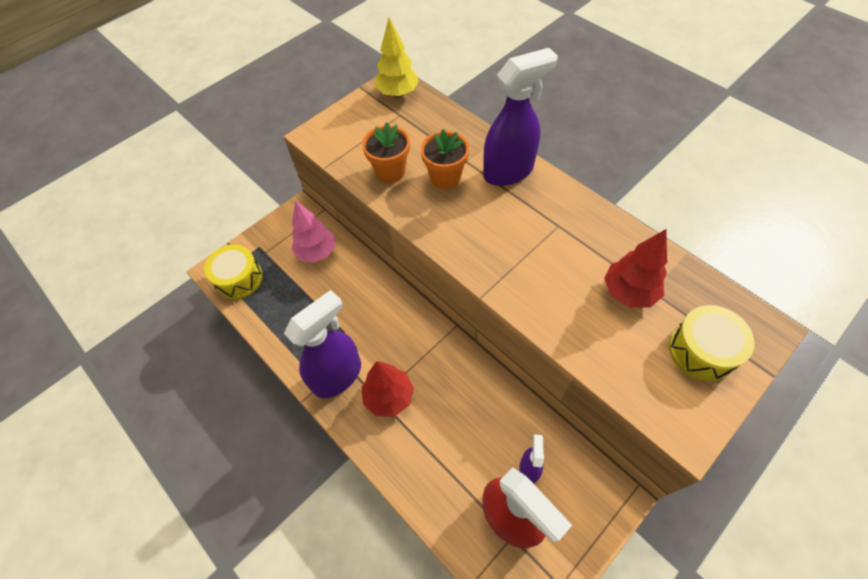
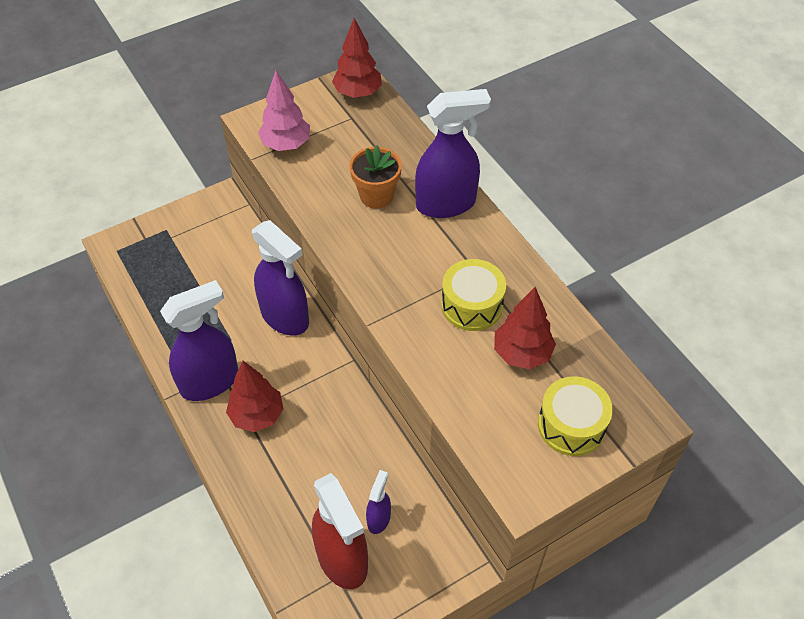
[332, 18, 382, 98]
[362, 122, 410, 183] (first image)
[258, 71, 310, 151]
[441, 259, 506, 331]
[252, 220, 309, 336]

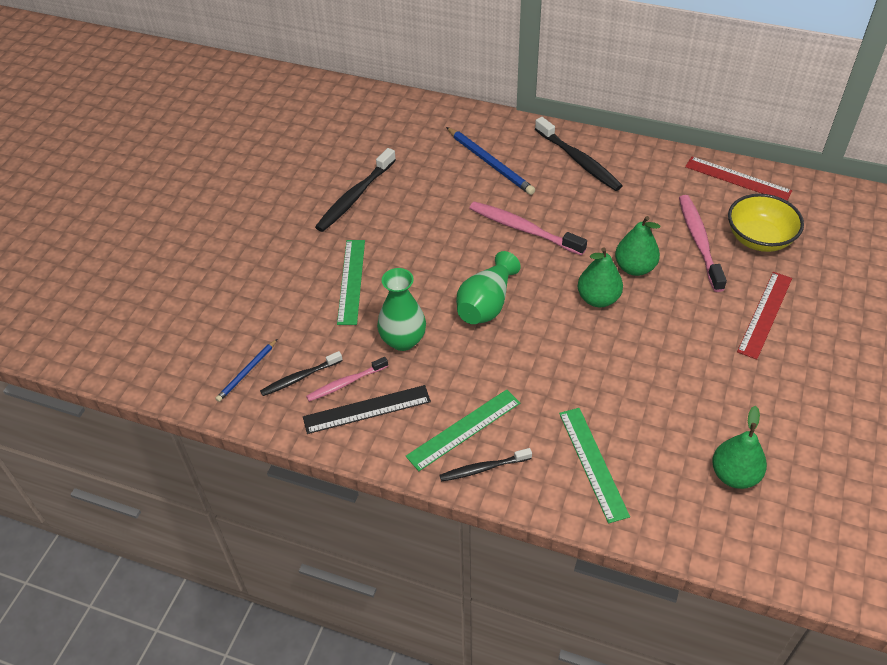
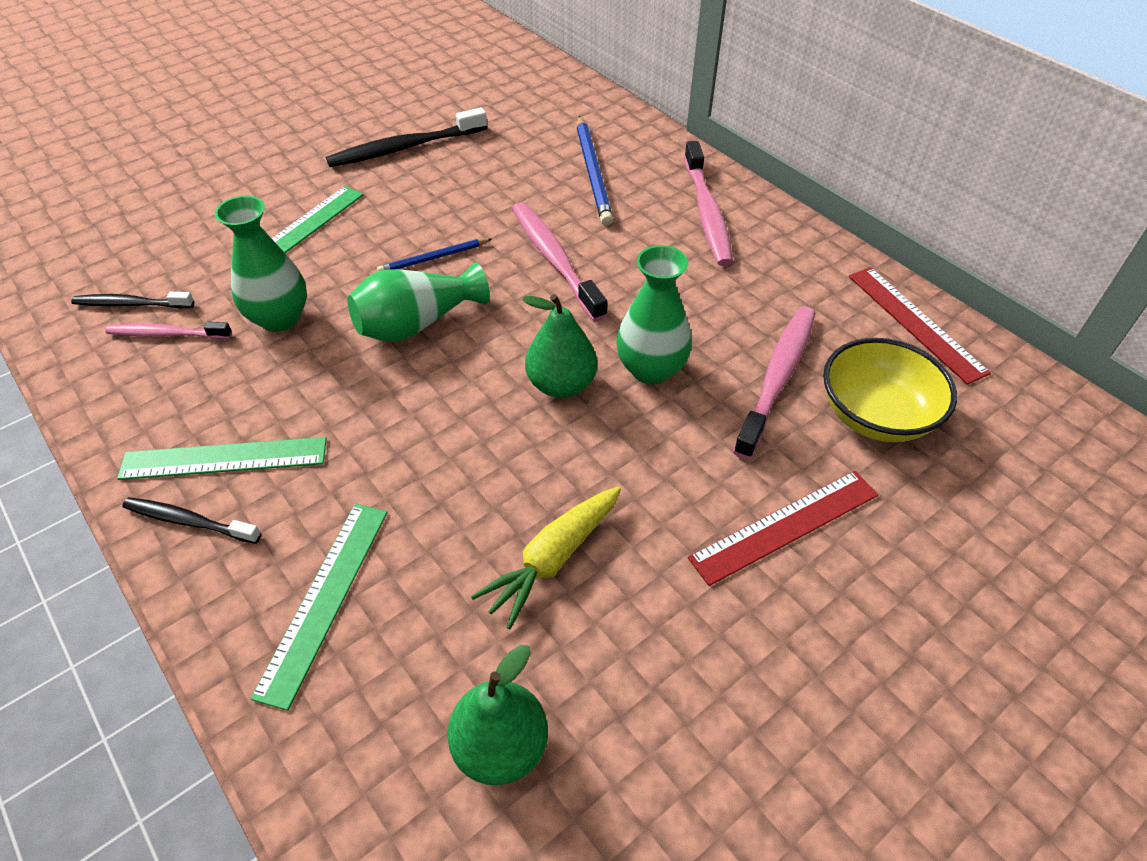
[684, 141, 733, 266]
[616, 245, 692, 384]
[377, 238, 492, 271]
[303, 385, 431, 434] (first image)
[471, 486, 621, 629]

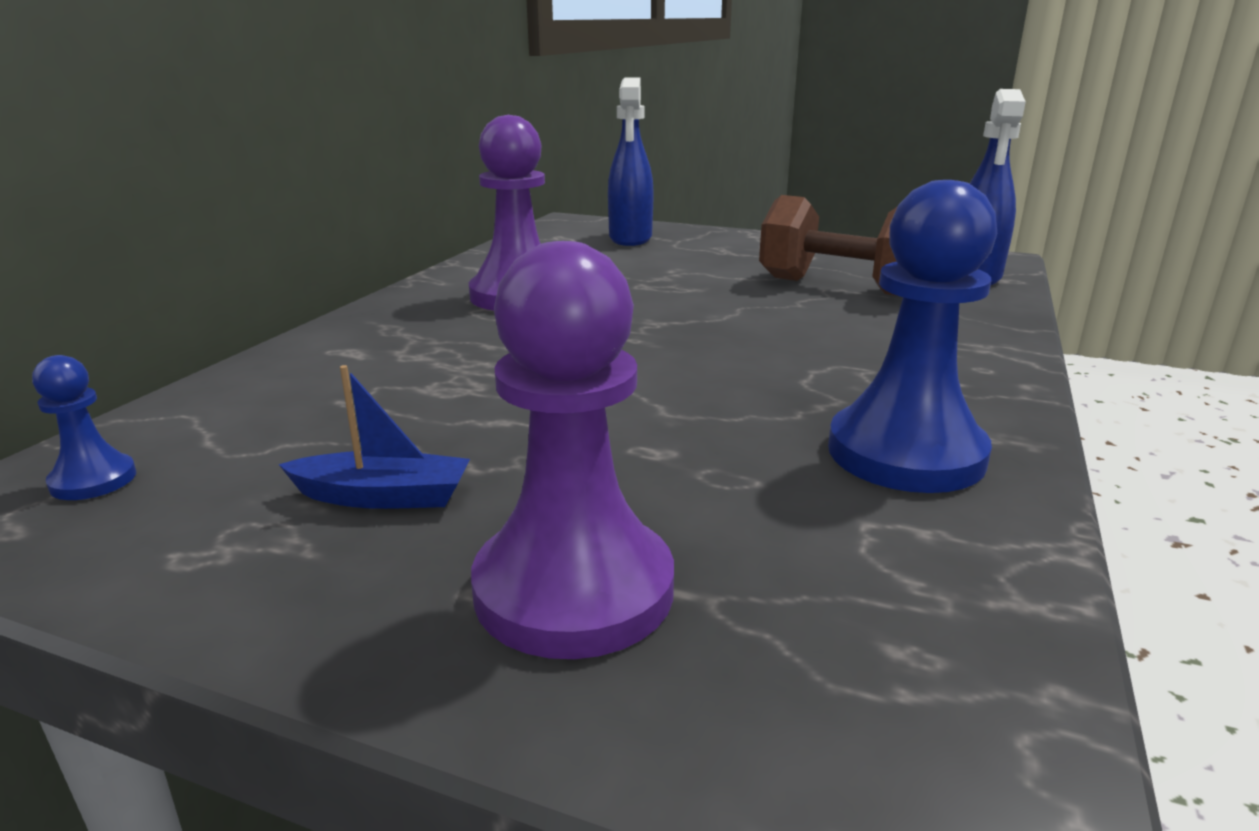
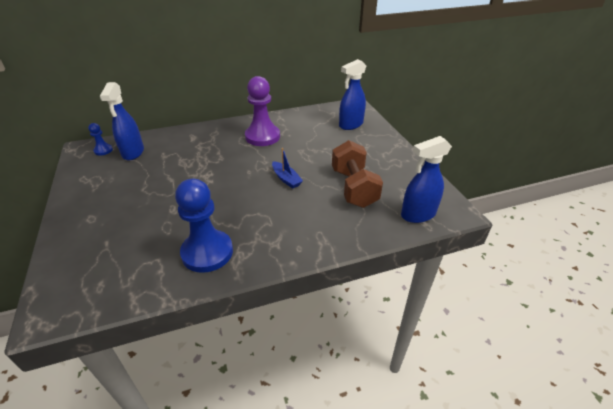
[471, 241, 674, 659] (first image)
[272, 148, 303, 189]
[100, 82, 144, 160]

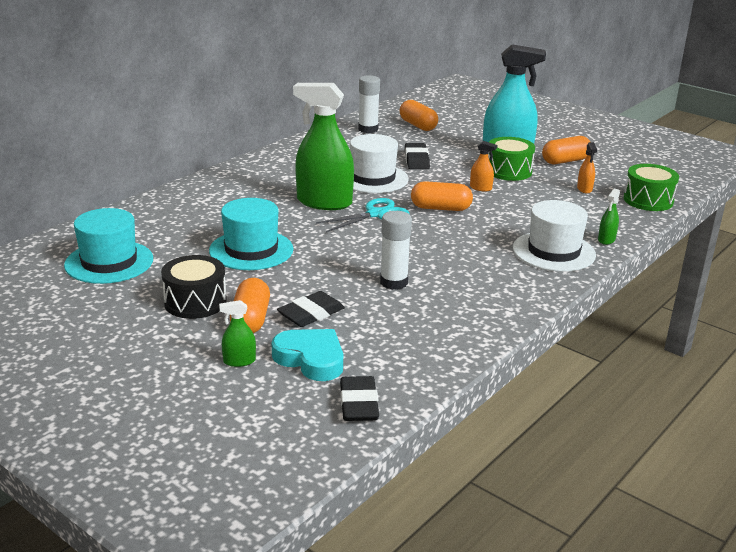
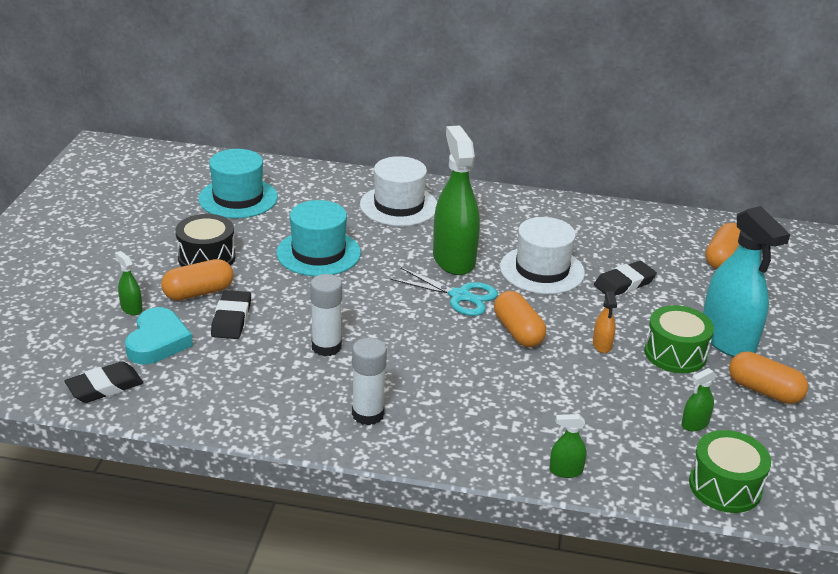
[352, 338, 387, 425]
[681, 368, 717, 431]
[360, 156, 437, 226]
[211, 290, 251, 339]

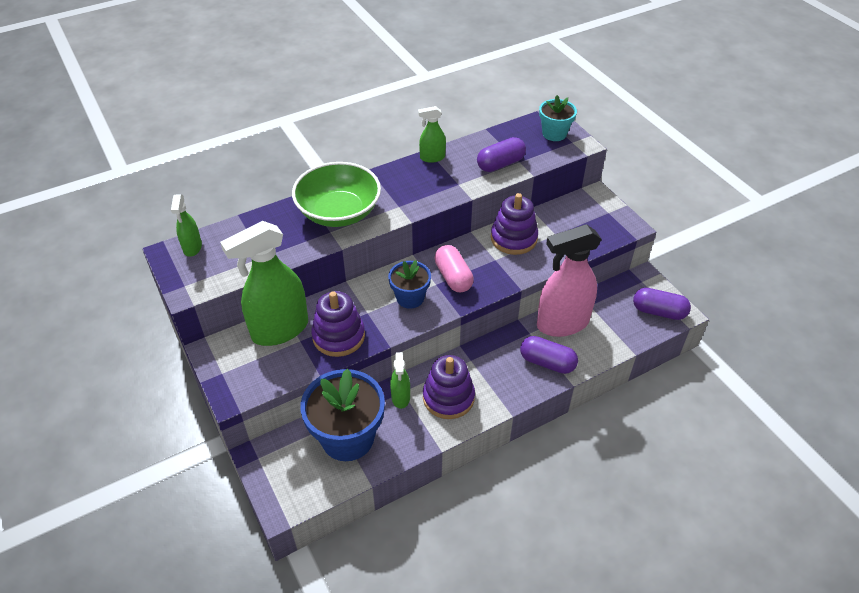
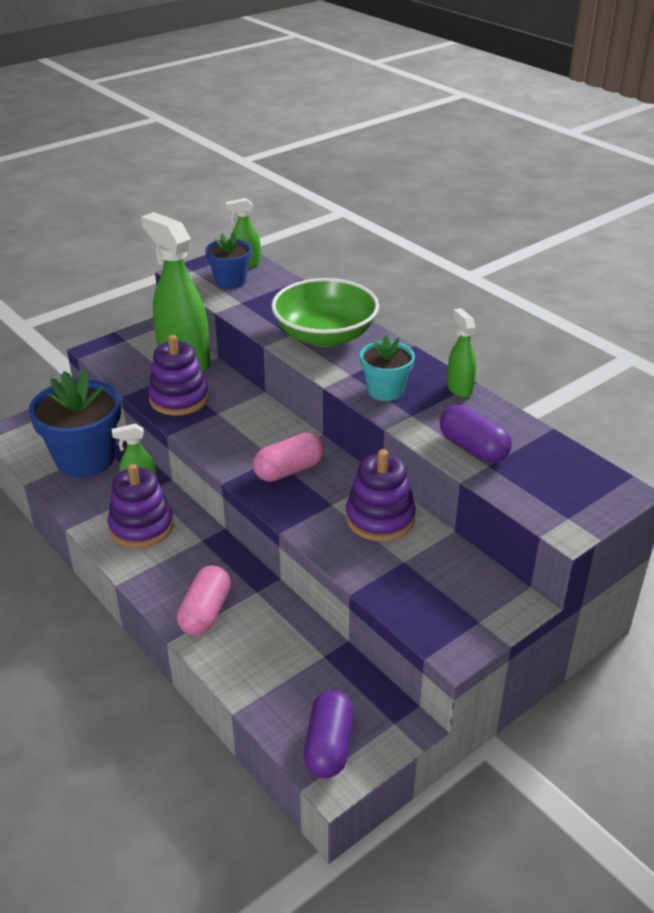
[360, 334, 415, 401]
[537, 224, 602, 337] (first image)
[205, 232, 252, 289]
[177, 565, 231, 636]

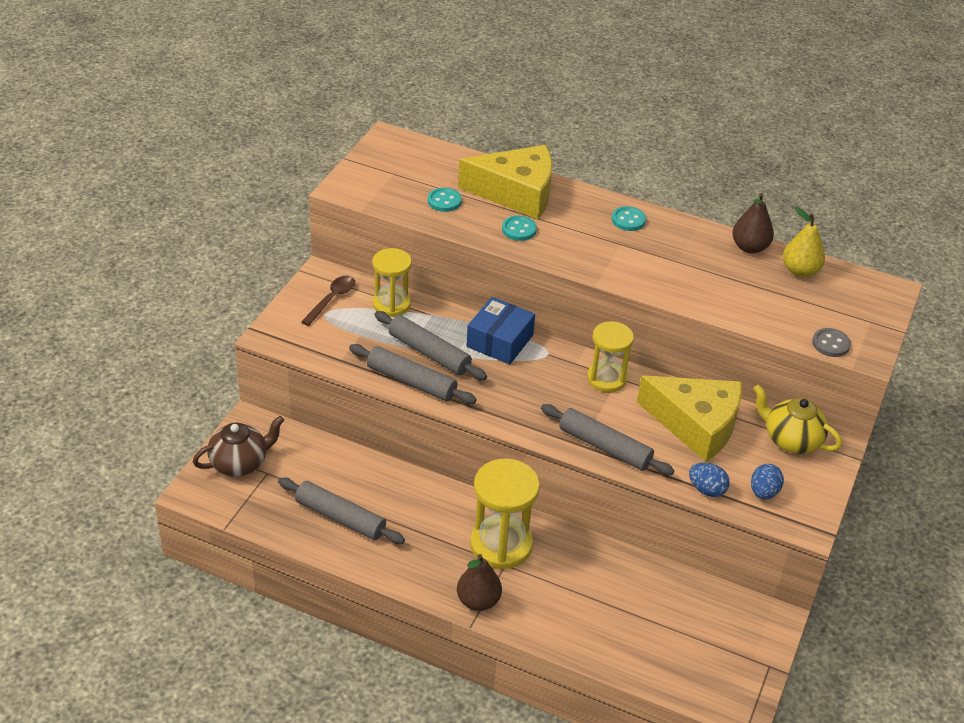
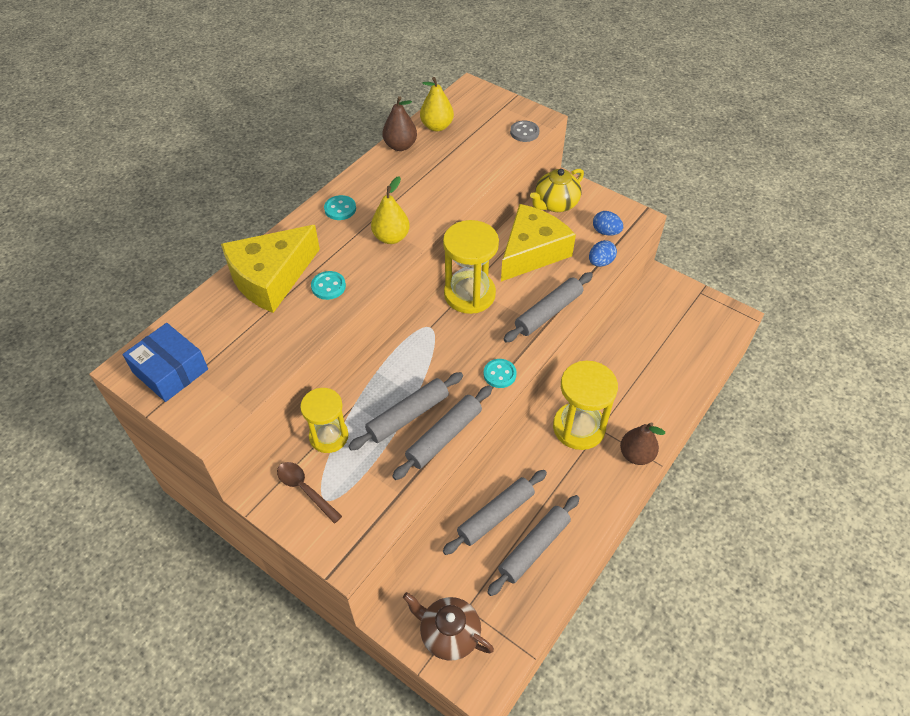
[221, 225, 320, 313]
[483, 359, 517, 388]
[123, 323, 208, 402]
[443, 220, 499, 314]
[403, 592, 494, 661]
[371, 176, 410, 244]
[443, 470, 547, 555]

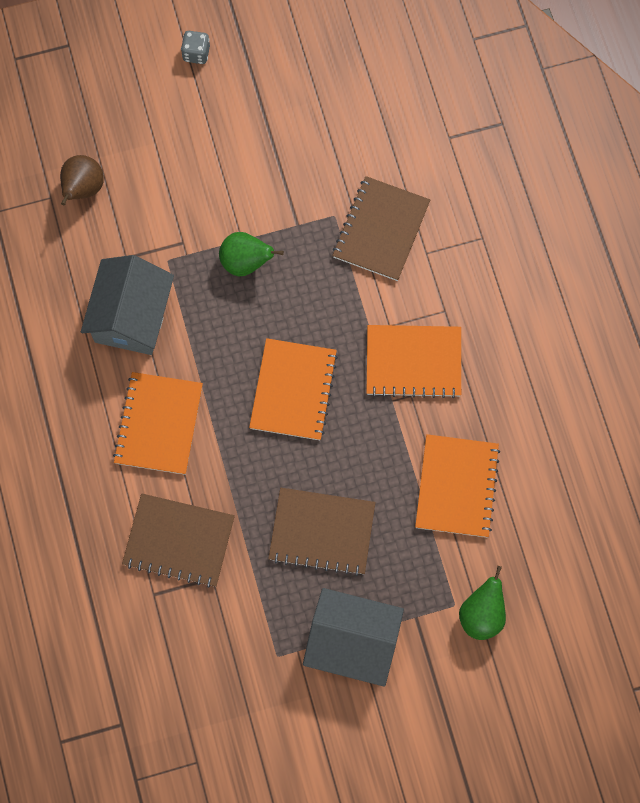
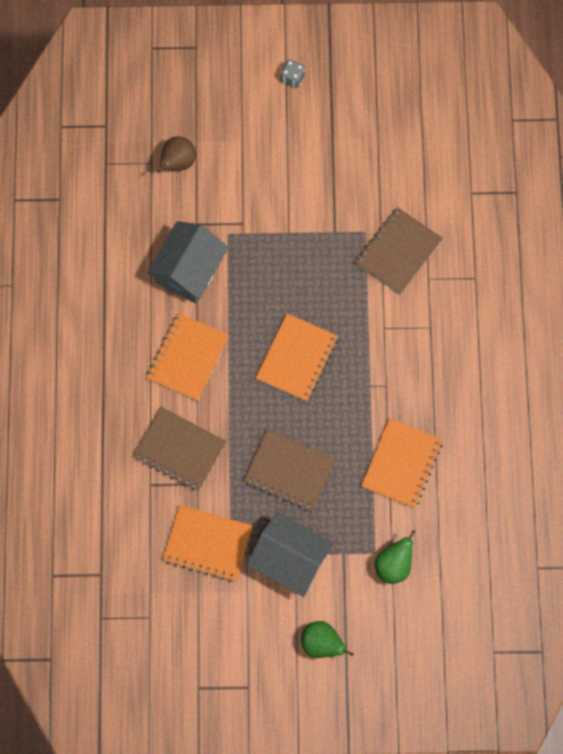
[301, 621, 354, 658]
[163, 505, 253, 582]

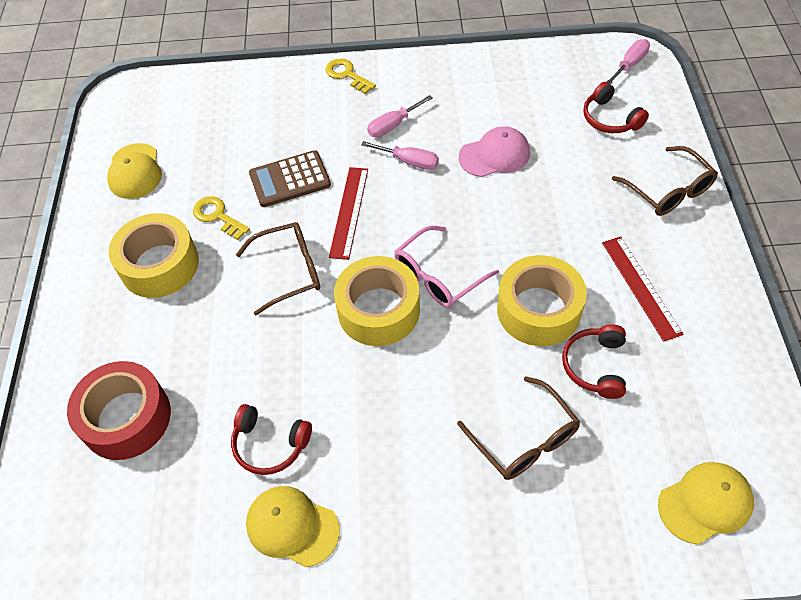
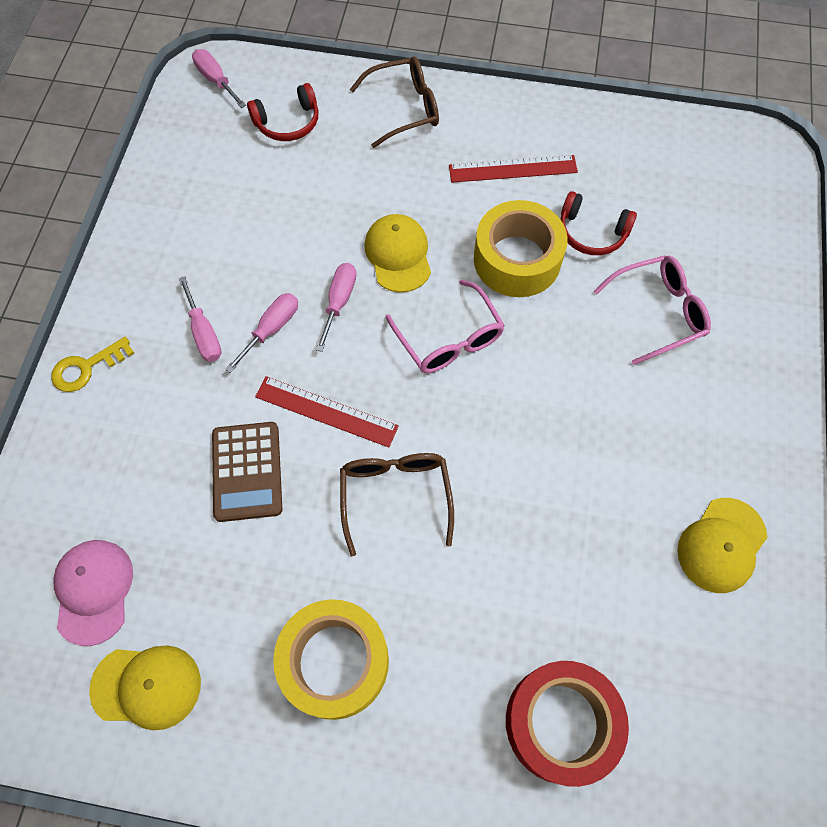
[53, 540, 133, 646]
[193, 196, 250, 240] (first image)
[334, 256, 420, 346] (first image)
[594, 255, 711, 365]
[231, 404, 312, 475] (first image)
[364, 214, 431, 293]
[316, 263, 356, 352]

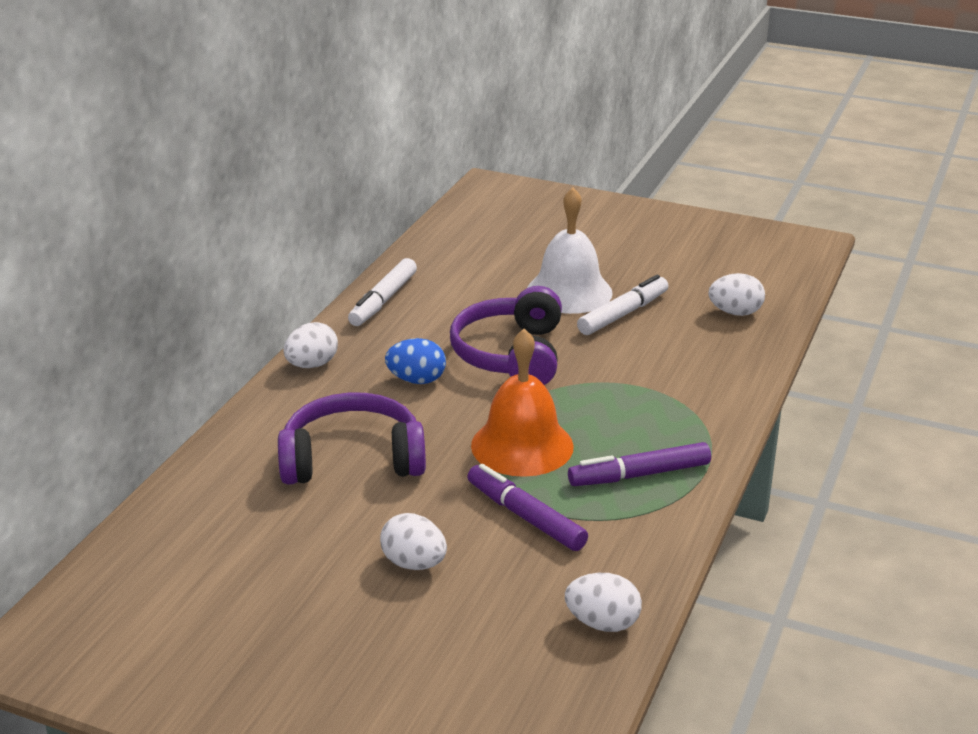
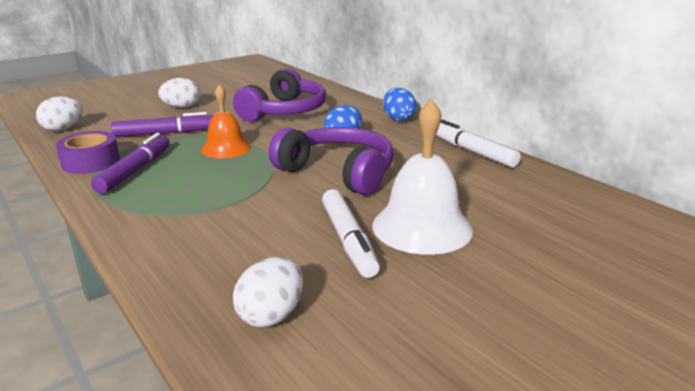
[383, 88, 416, 121]
[201, 84, 251, 158]
[56, 131, 120, 174]

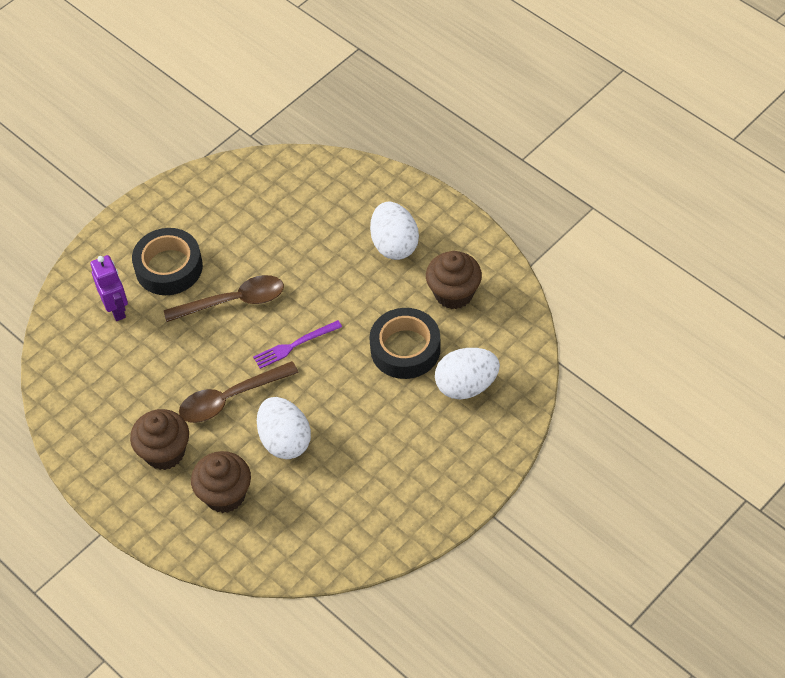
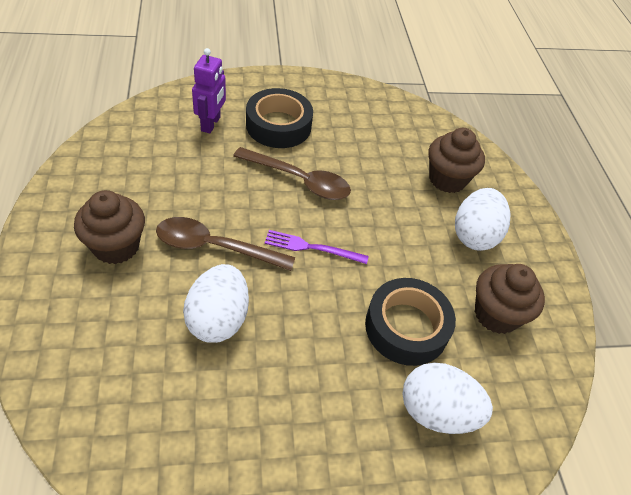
[428, 128, 485, 193]

